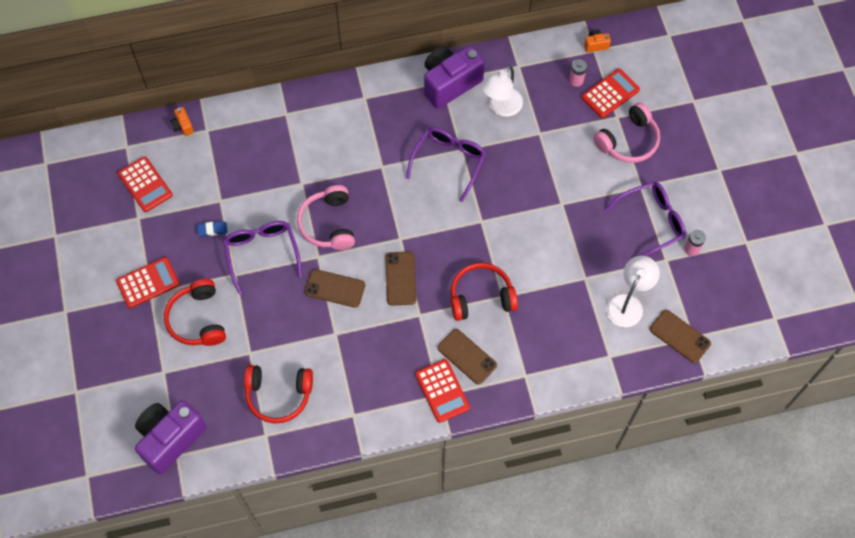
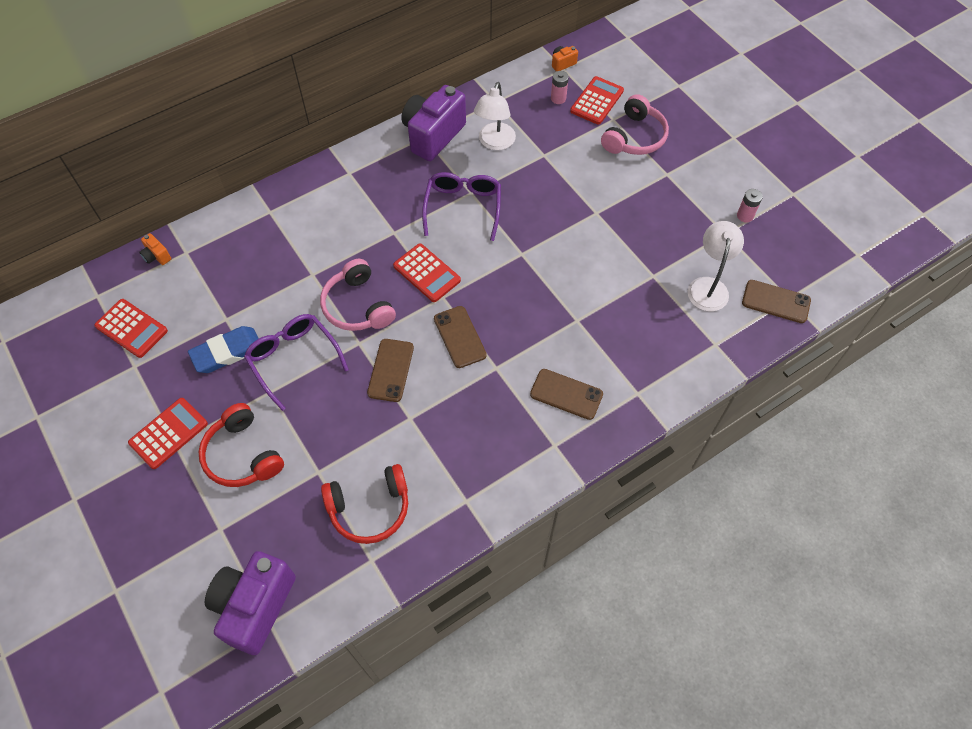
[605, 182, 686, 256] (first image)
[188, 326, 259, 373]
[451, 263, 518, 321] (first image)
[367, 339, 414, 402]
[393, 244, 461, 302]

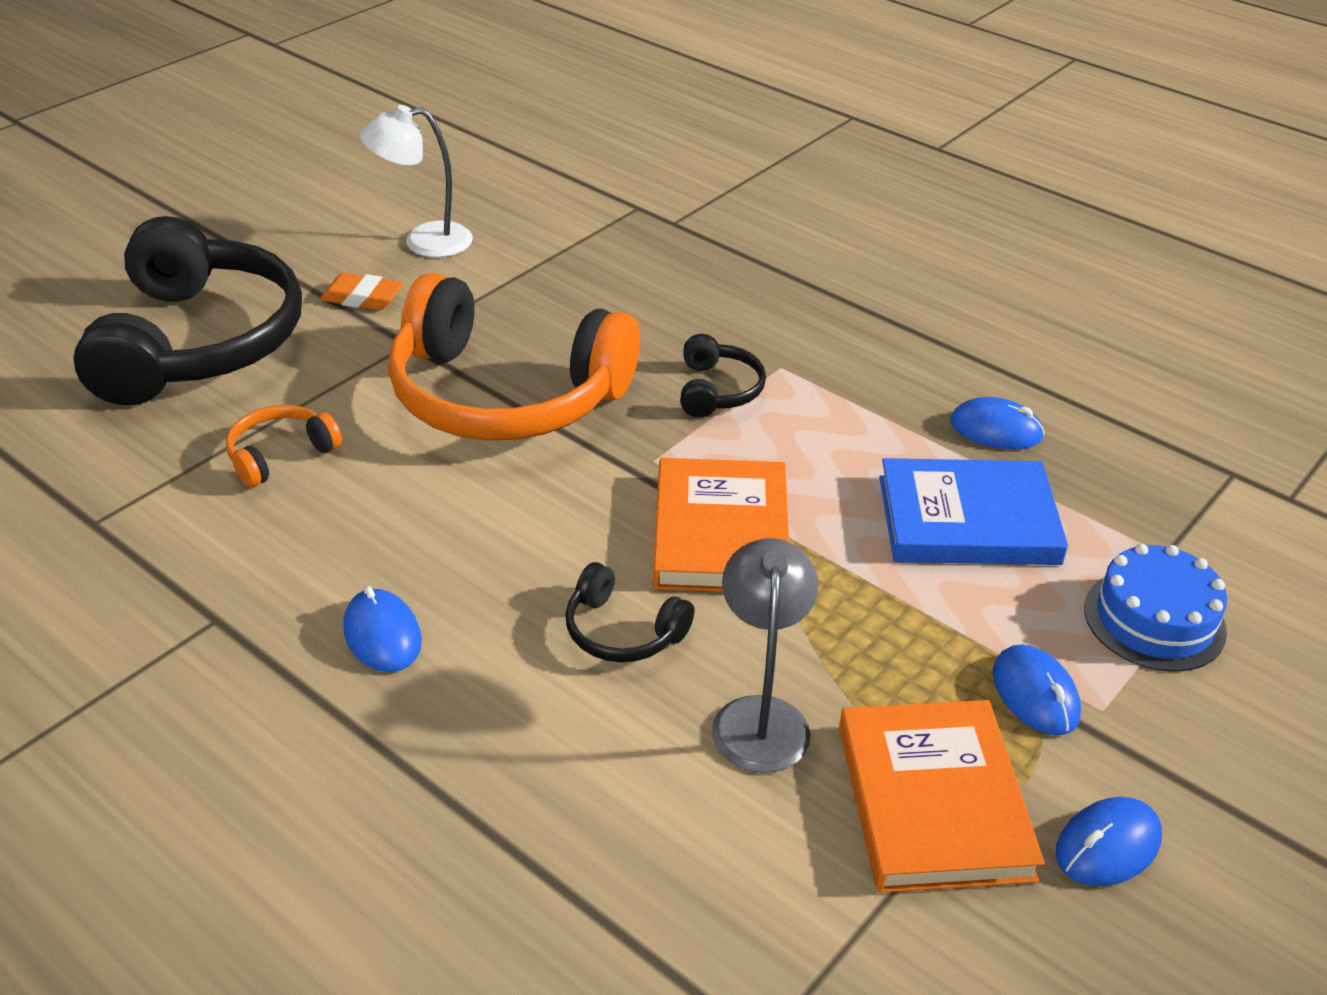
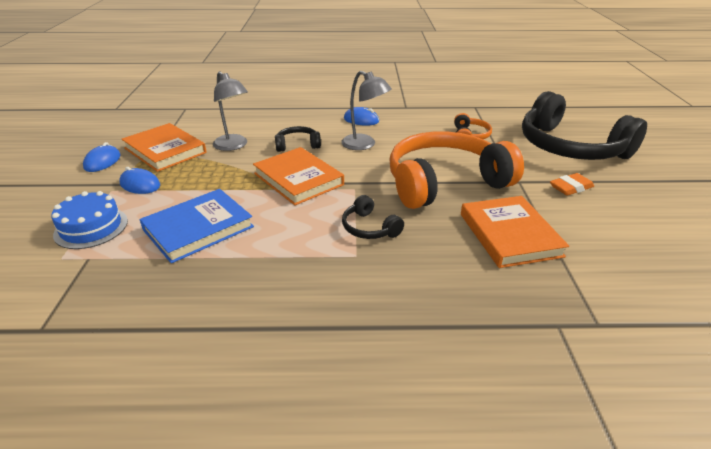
[360, 105, 473, 257] (first image)
[950, 397, 1045, 450] (first image)
[341, 71, 392, 150]
[461, 196, 569, 268]

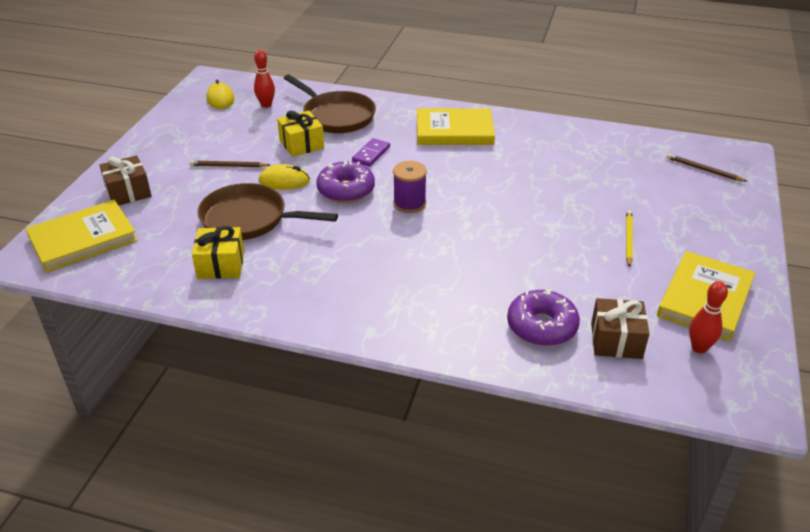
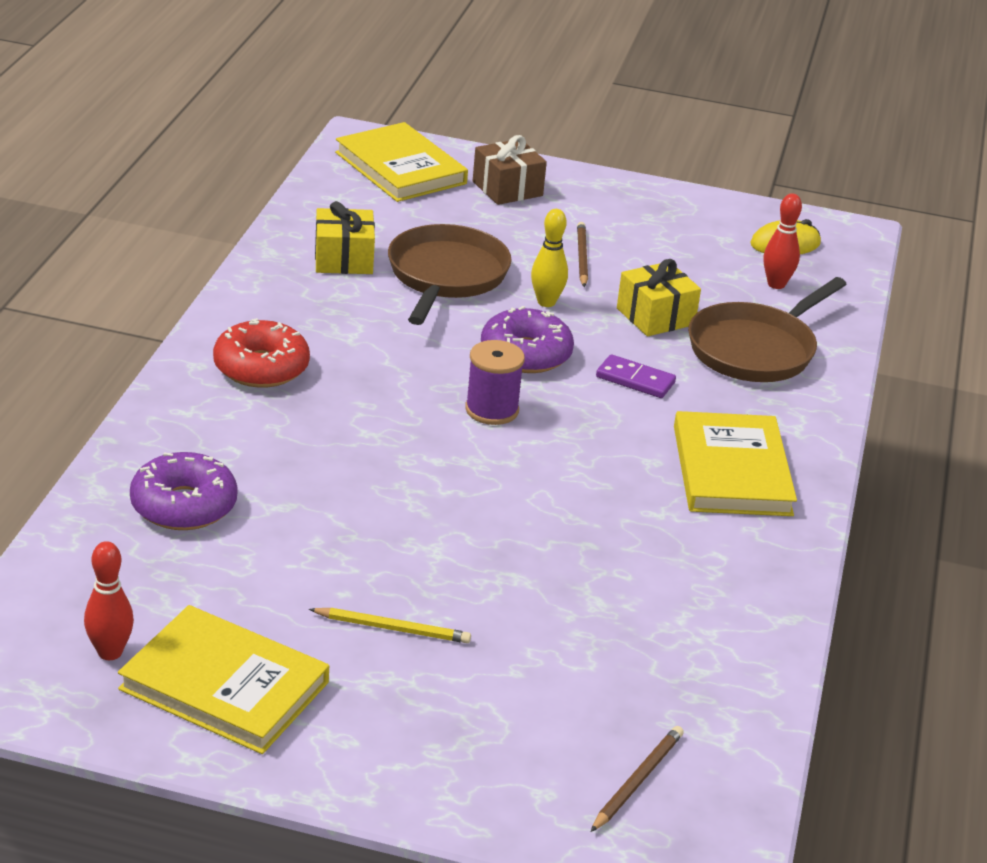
[531, 209, 568, 307]
[591, 298, 650, 359] (first image)
[213, 318, 310, 388]

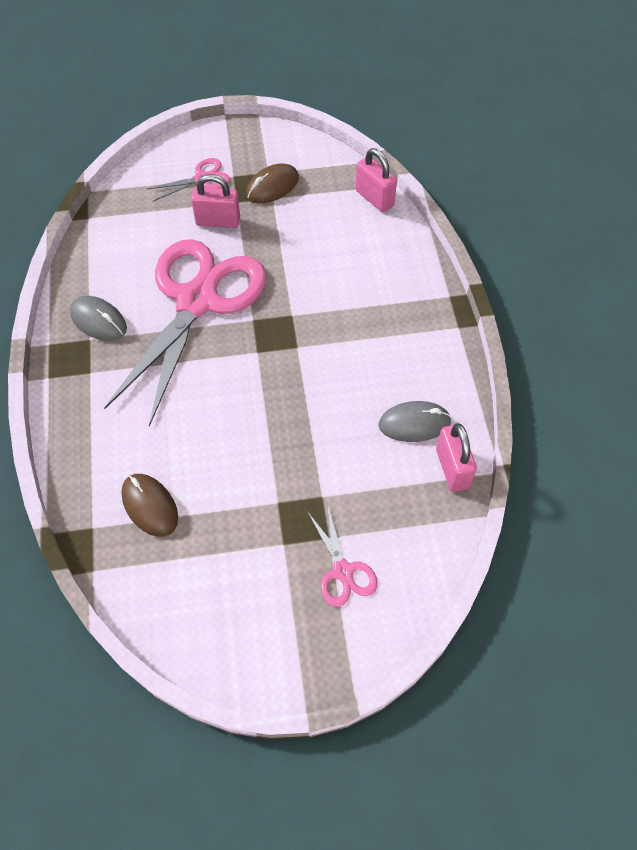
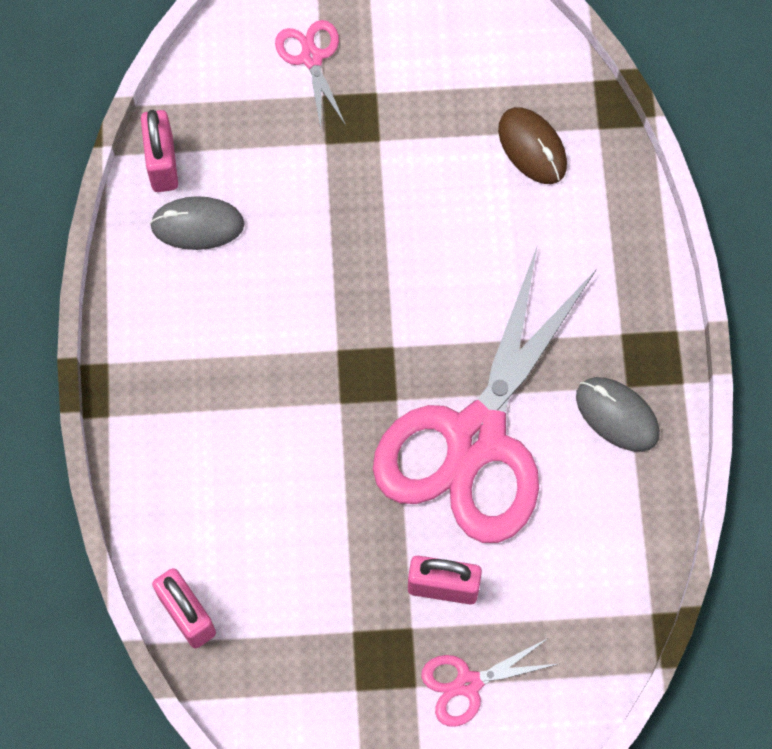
[246, 164, 299, 204] (first image)

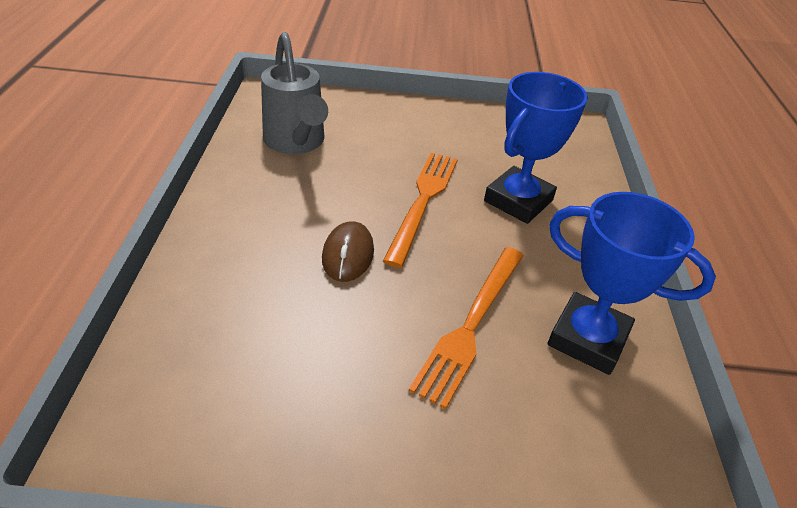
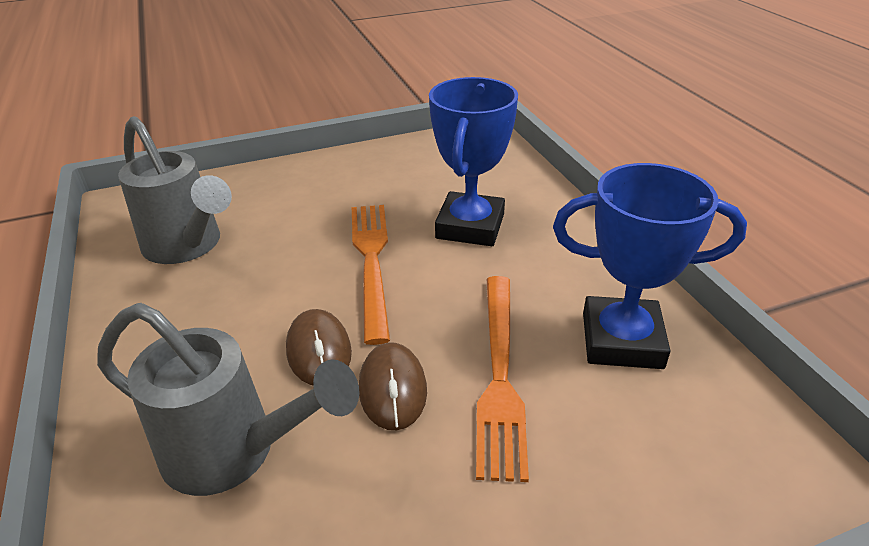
[97, 303, 359, 496]
[359, 342, 427, 430]

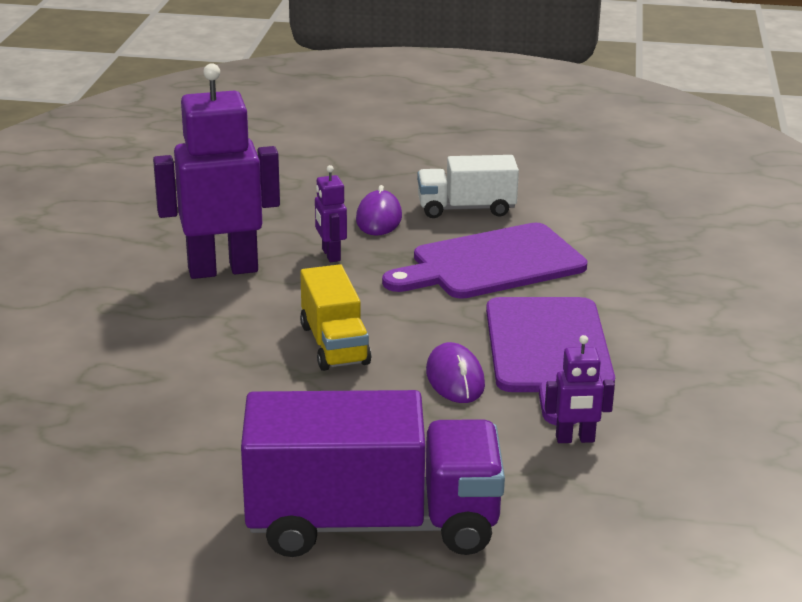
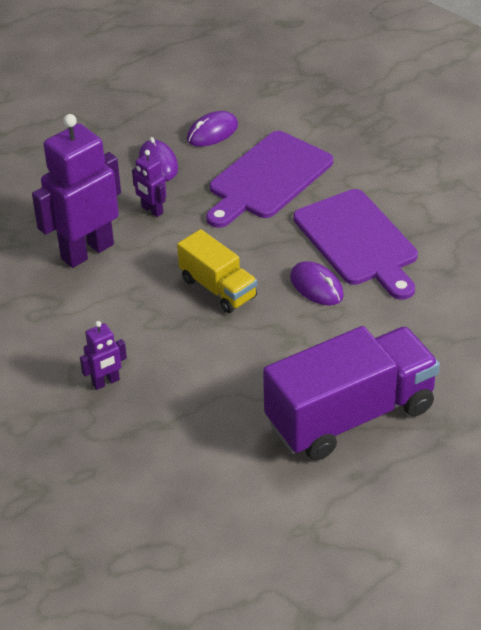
[187, 111, 238, 147]
[80, 321, 127, 390]

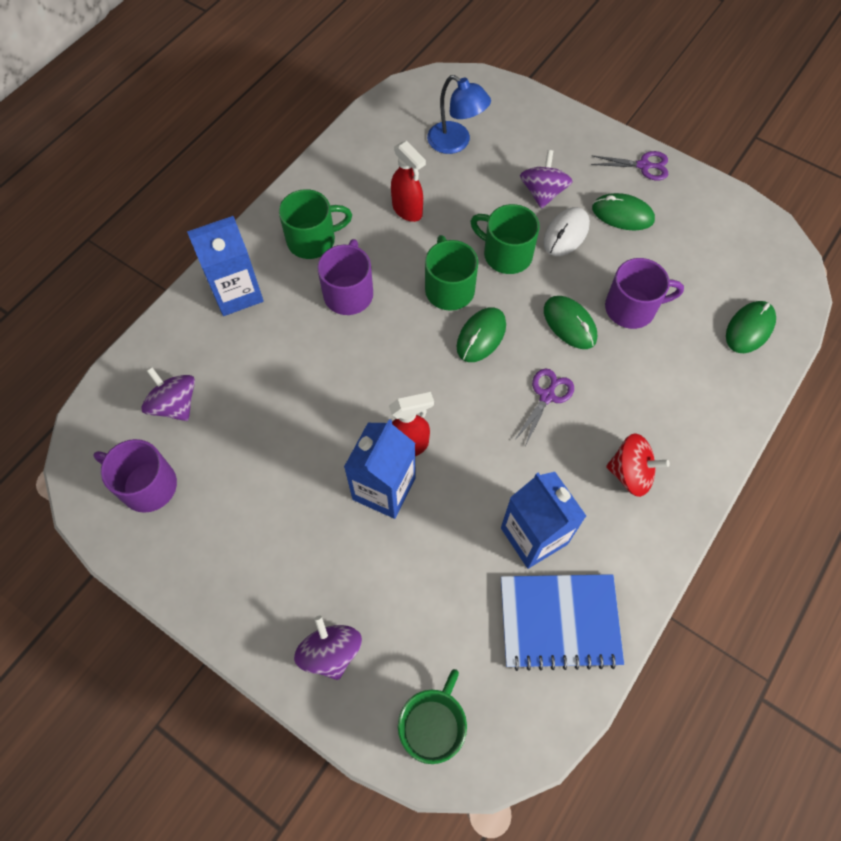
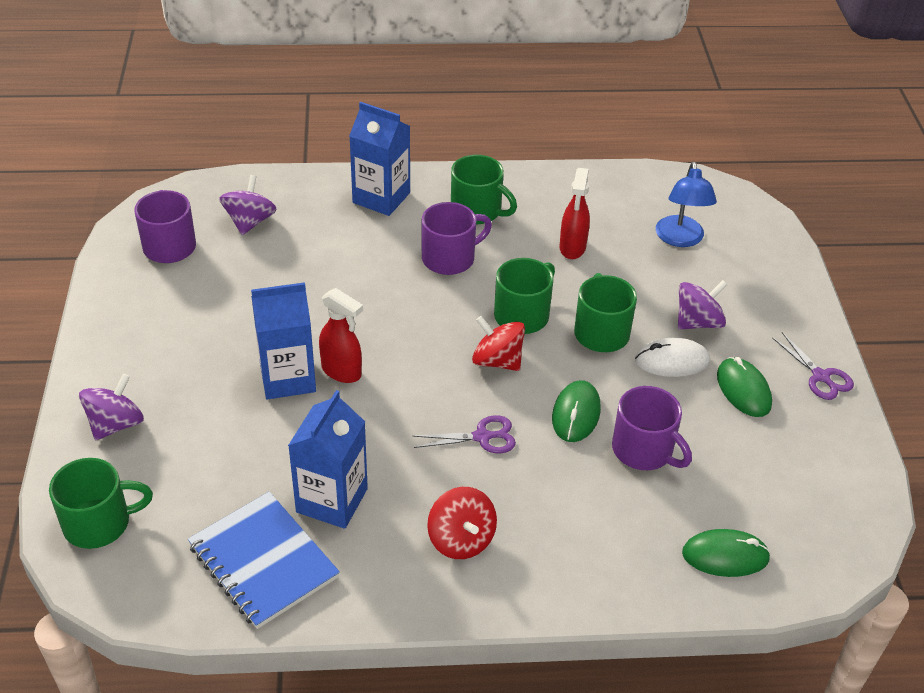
[472, 316, 525, 371]

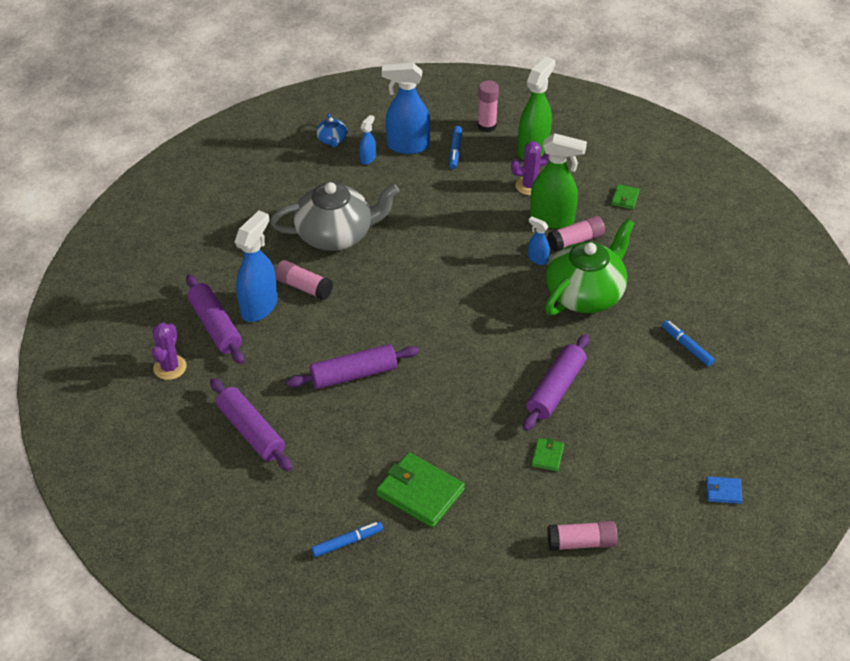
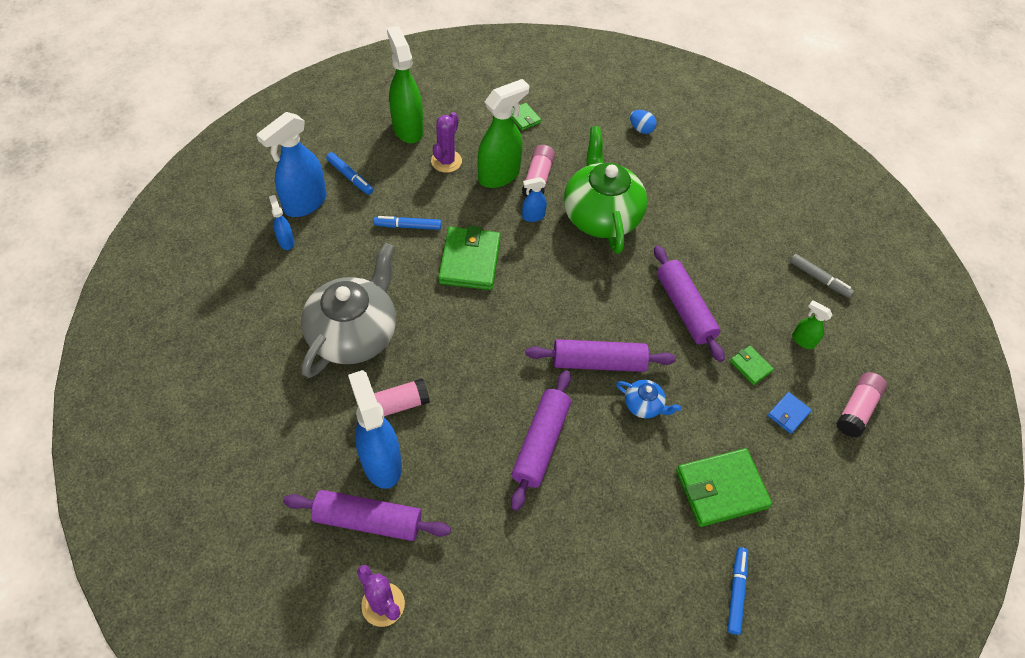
[477, 81, 499, 132] (first image)
[616, 380, 681, 418]
[374, 216, 441, 230]
[526, 339, 676, 372]
[768, 392, 812, 434]
[630, 110, 657, 134]
[438, 226, 501, 290]
[790, 254, 854, 298]
[792, 300, 832, 349]

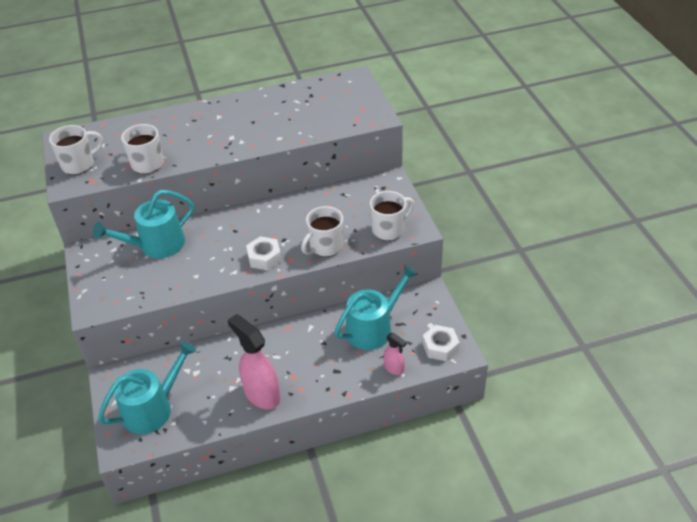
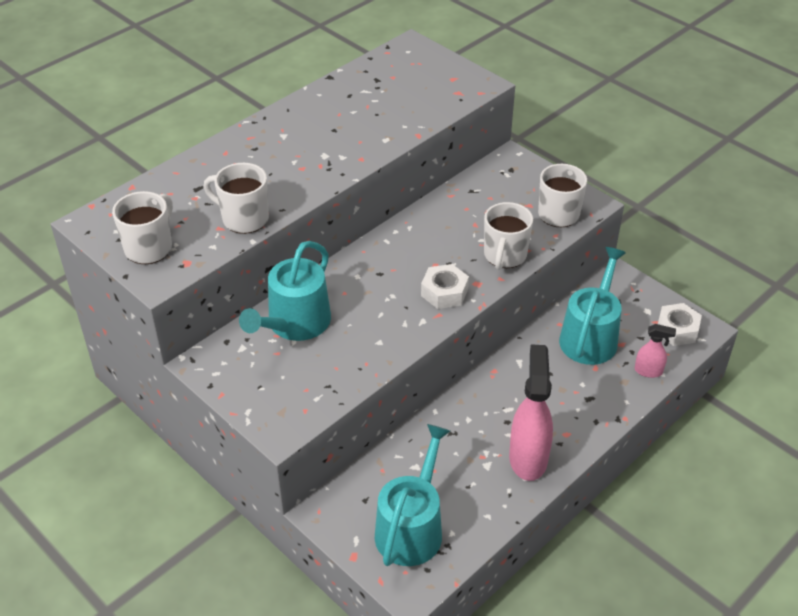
[509, 344, 553, 481]

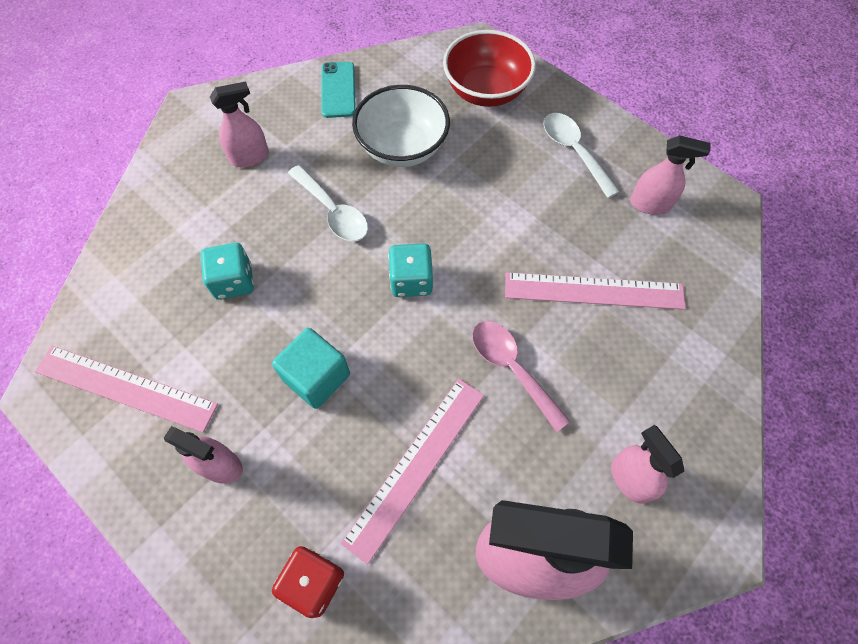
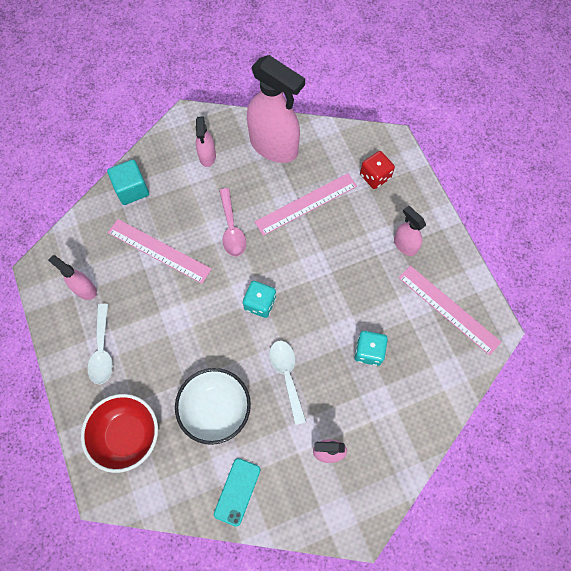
[107, 160, 149, 205]

